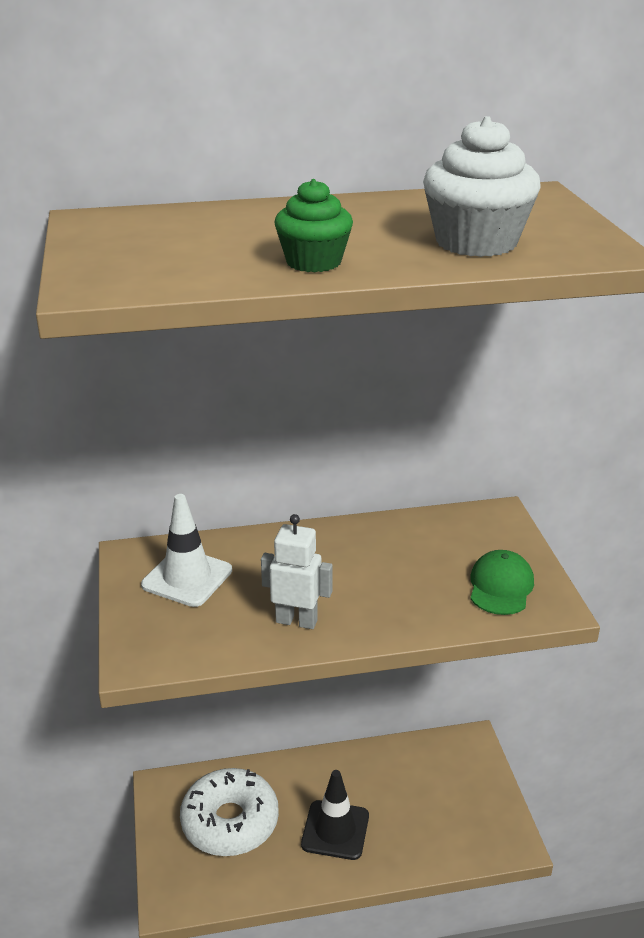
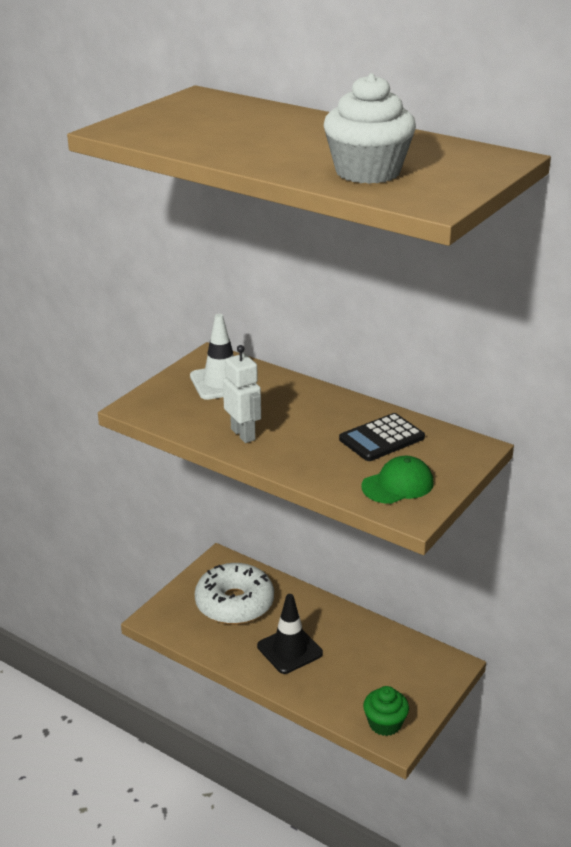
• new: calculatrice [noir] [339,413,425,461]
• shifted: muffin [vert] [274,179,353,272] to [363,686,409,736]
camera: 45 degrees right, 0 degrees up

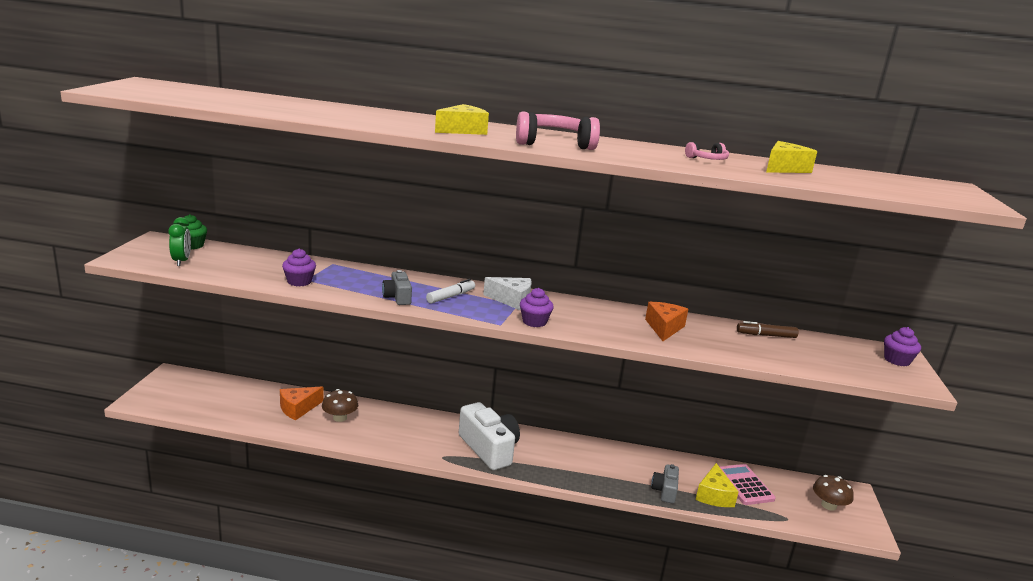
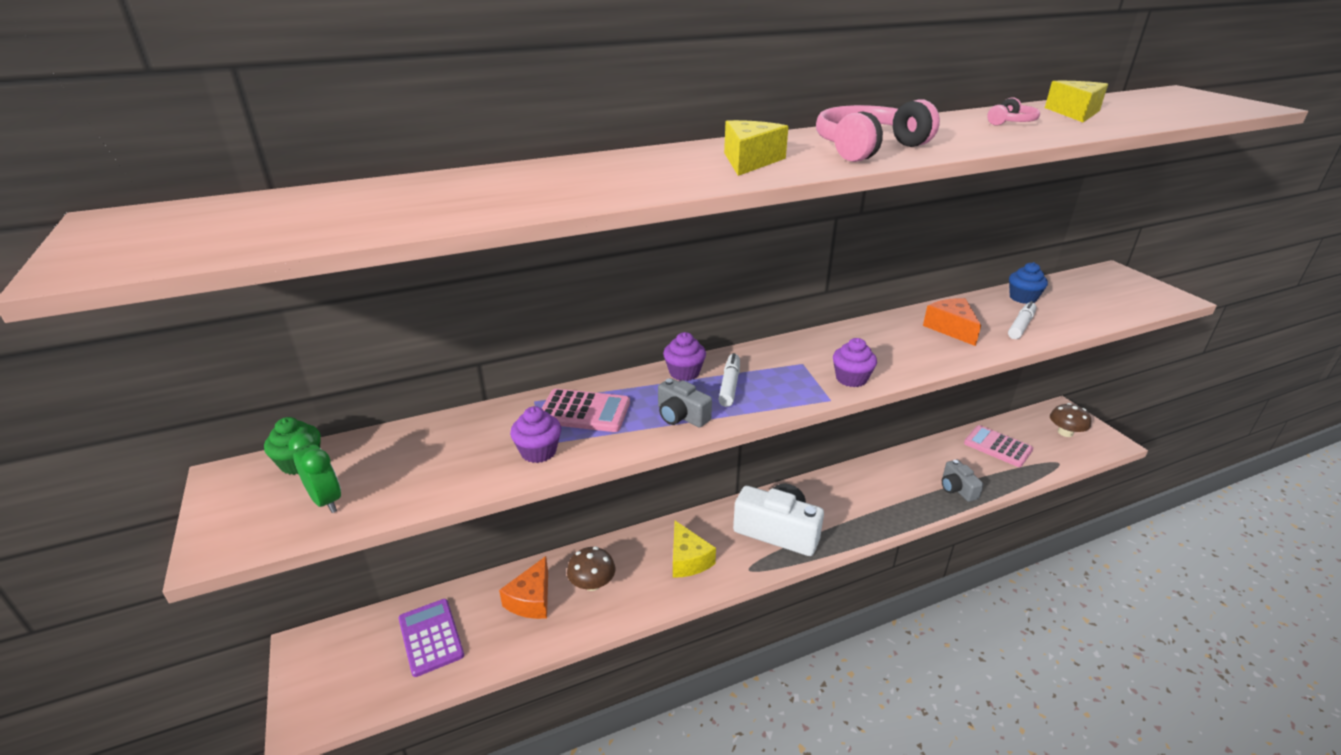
• gone: fromage [blanc] [483,277,532,310]
• new: calculatrice [violet] [398,599,464,677]
• new: calculatrice [rose] [542,389,630,432]
• new: feutre [blanc] [1008,301,1036,339]
• shifted: fromage [jaune] [696,463,739,507] to [673,521,716,578]
• shifted: muffin [violet] [884,327,921,366] to [663,332,706,381]
• swapped: feutre [marron] [737,321,799,338] to muffin [bleu] [1009,262,1048,304]
camera: 30 degrees left, 10 degrees up

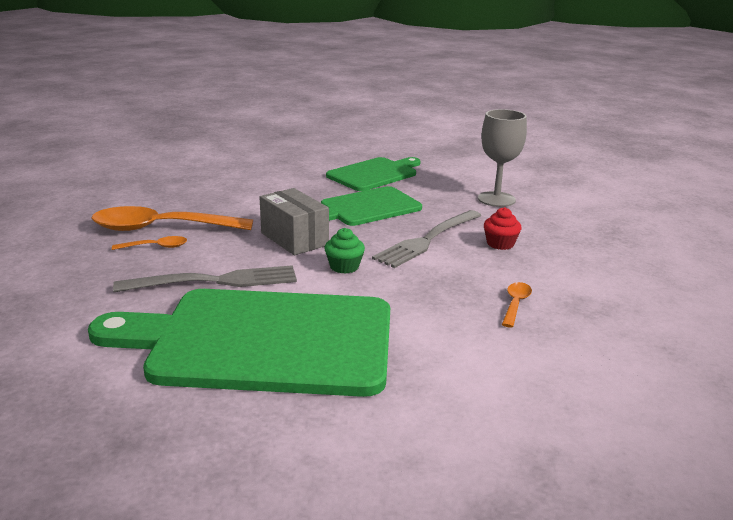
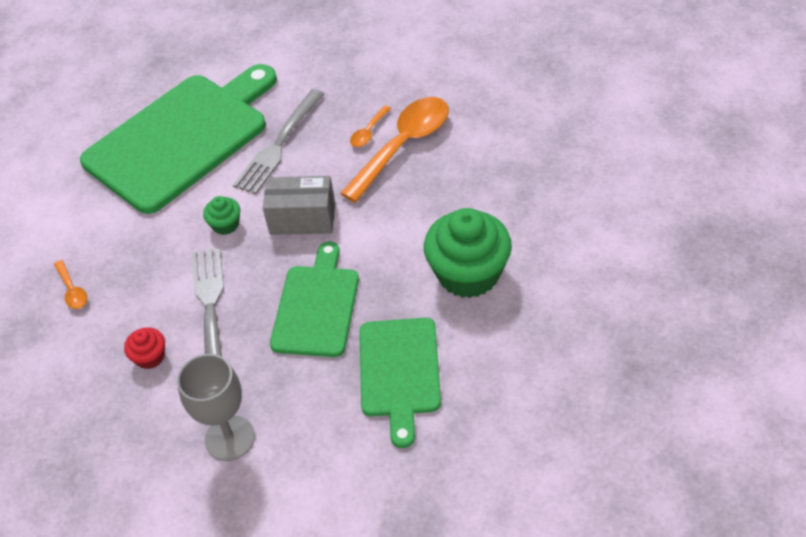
• new: muffin [vert] [424,208,512,298]
camera: 135 degrees right, 25 degrees up

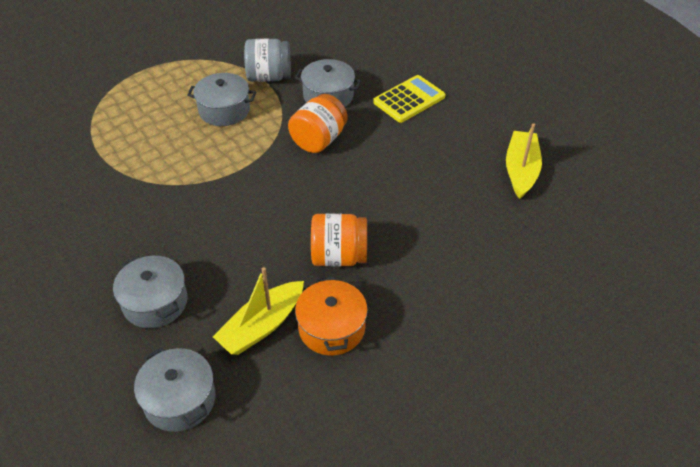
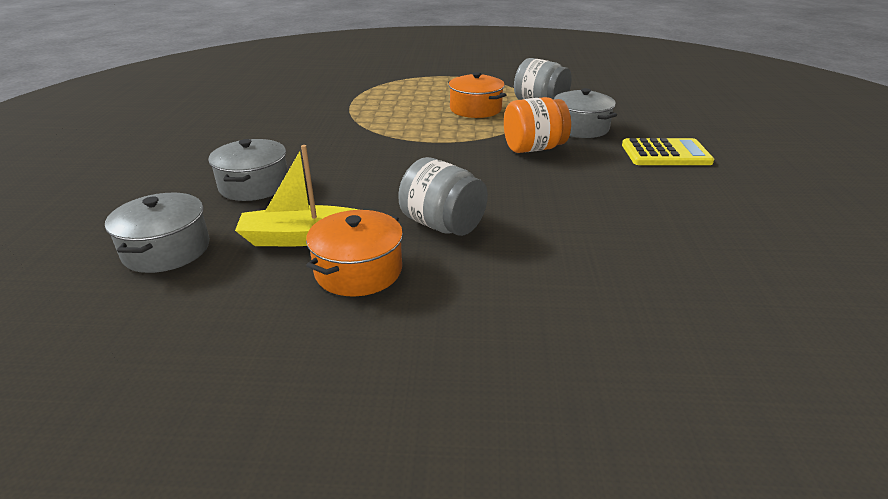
• gone: bateau [jaune] [506,123,542,199]
• repainted: marmite [gris] [187,73,256,126] to marmite [orange] [448,72,506,118]
• repainted: bocal [orange] [311,213,367,266] to bocal [gris] [398,157,488,236]
camera: 40 degrees right, 15 degrees down

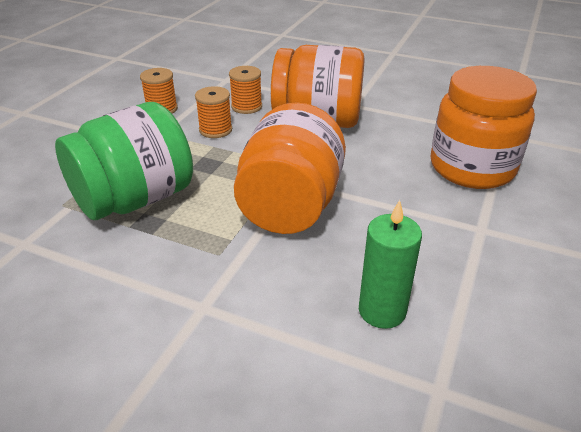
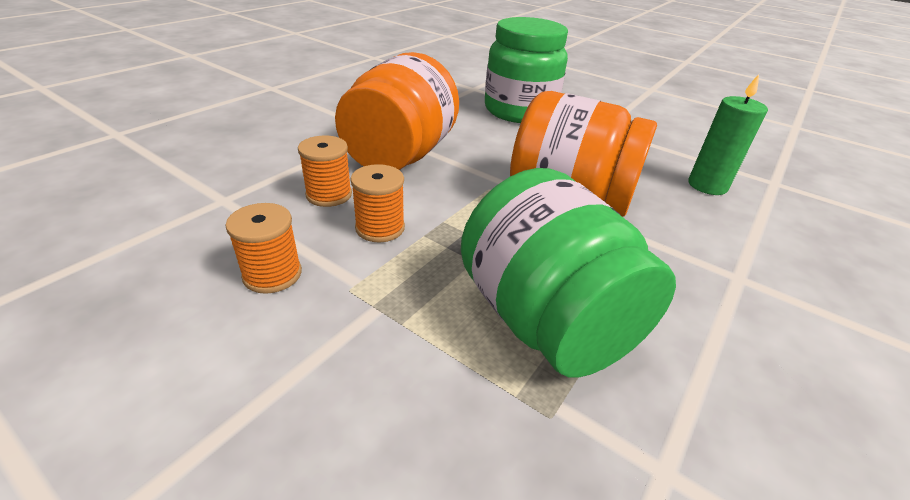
• repainted: bocal [orange] [431,66,537,189] to bocal [vert] [485,17,568,123]
camera: 80 degrees left, 0 degrees up

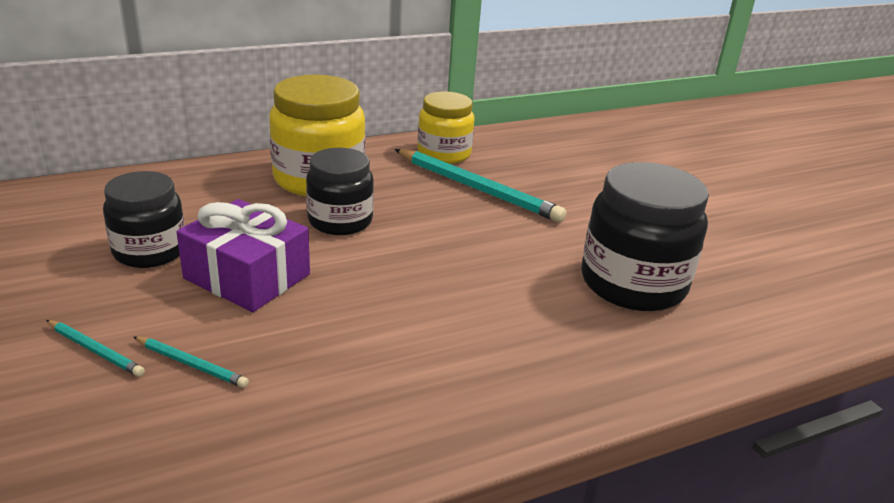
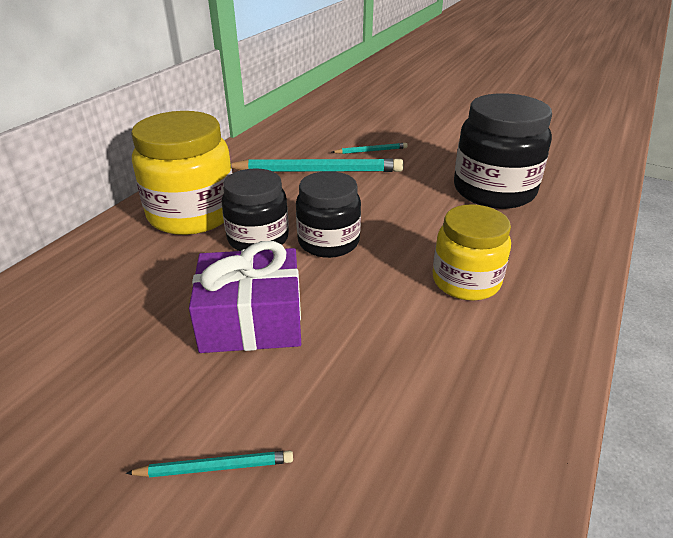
• shifted: bocal [noir] [103,171,185,268] to [296,171,361,258]
• shifted: crayon [turquoise] [134,337,249,388] to [332,143,408,154]
• shifted: bocal [jaune] [418,91,475,164] to [433,204,511,301]
camera: 35 degrees left, 5 degrees up

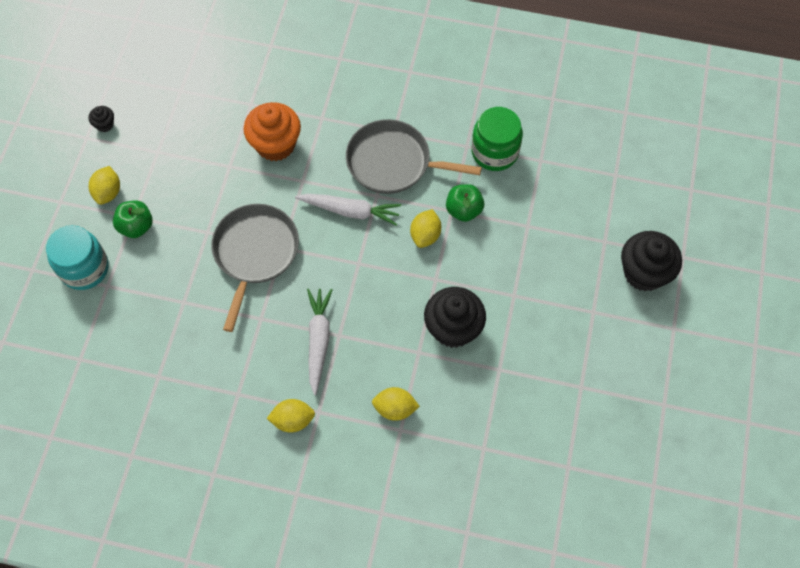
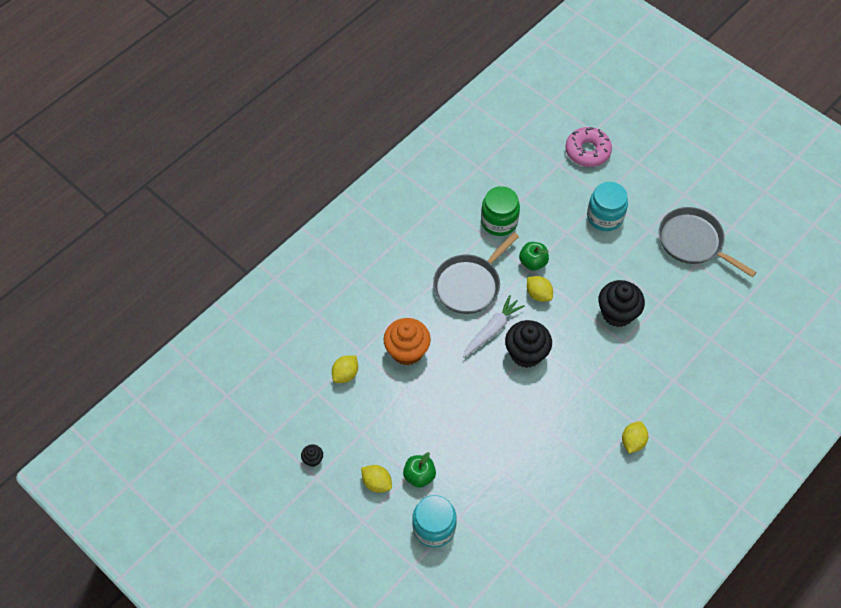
• gone: carotte [blanc] [307,289,333,395]
• new: beignet [rose] [565,127,612,167]
• new: bocal [turquoise] [587,182,628,231]
• shifted: poêle [gris] [211,204,299,332] to [659,207,756,277]
• shifted: citron [jaune] [372,387,420,421] to [332,355,358,383]
• shifted: muffin [noir] [621,231,682,292] to [505,320,552,368]
camera: 60 degrees left, 5 degrees down

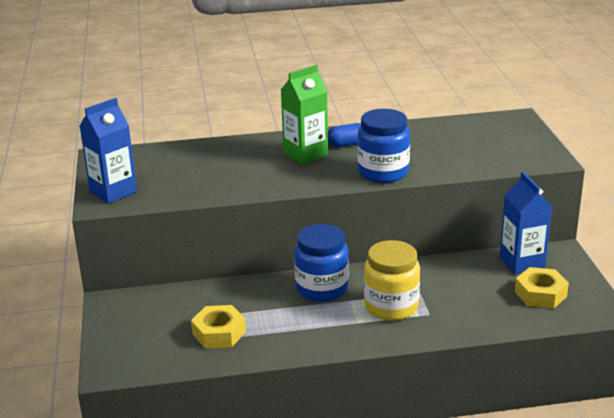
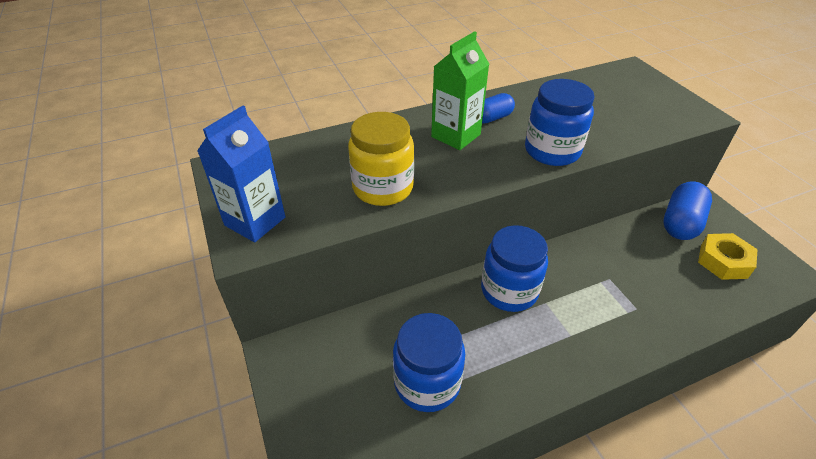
• shifted: bocal [jaune] [364,240,420,321] to [348,112,414,206]
• swapped: écrou [jaune] [191,305,246,348] to bocal [bleu] [393,313,465,412]
• swapped: brique de lait [bleu] [500,172,553,274] to gélule [bleu] [663,181,712,240]
camera: 15 degrees left, 15 degrees up

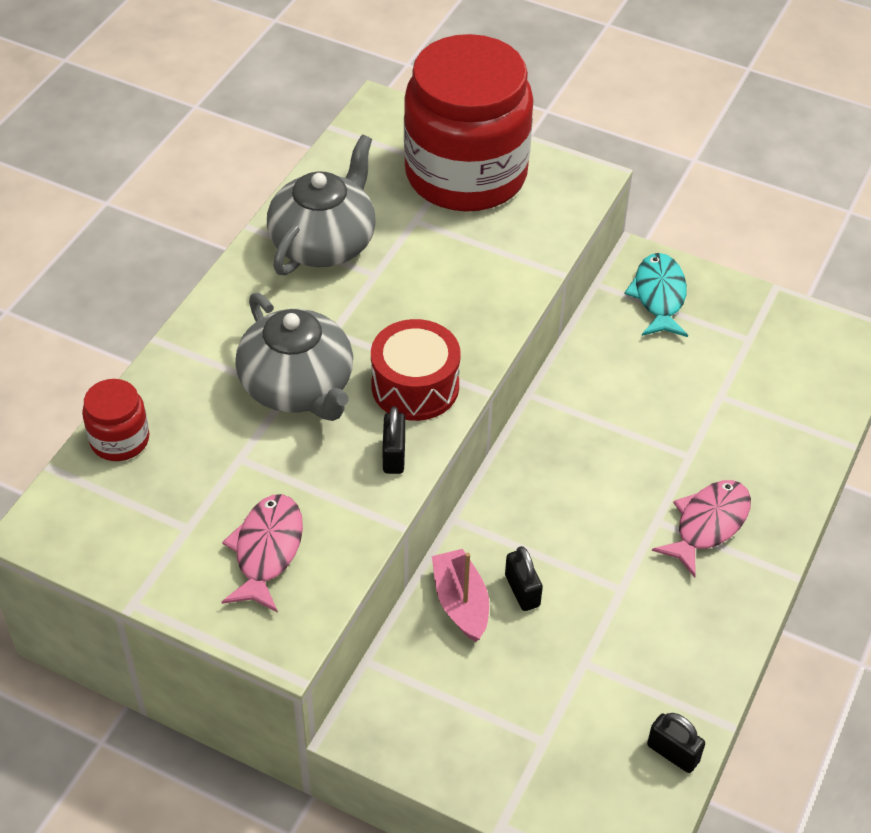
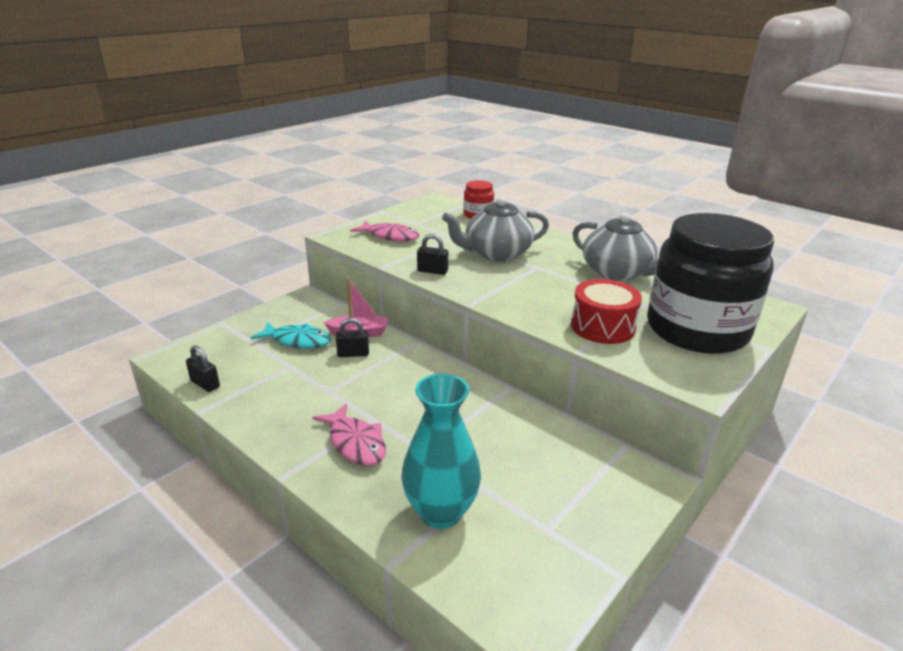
• new: vase [turquoise] [401,374,481,529]
• shifted: tambour [rouge] [371,319,460,421] to [571,279,642,344]
• shifted: poisson [turquoise] [624,253,688,337] to [250,322,331,349]
• repainted: bocal [rouge] [404,34,533,212] to bocal [noir] [647,213,774,354]
• rotated: cadenas [noir] [647,713,705,773] = [186,345,220,392] 75 degrees clockwise
camera: 105 degrees right, 20 degrees down

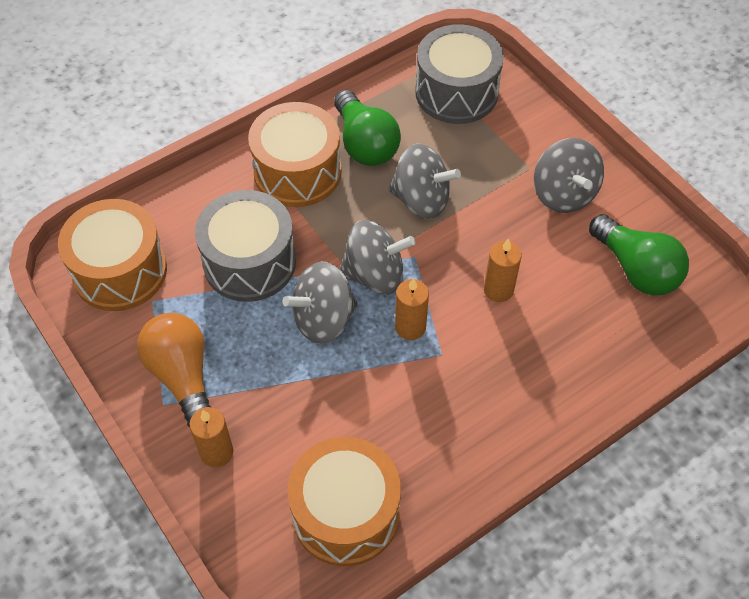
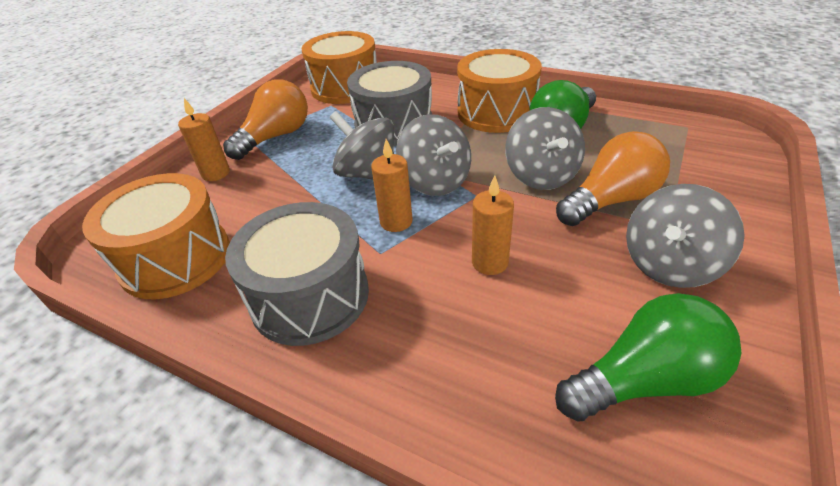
• new: ampoule [orange] [556,131,670,226]
• shifted: tambour [gris] [415,24,504,124] to [225,202,369,346]
• rotated: ampoule [vert] [589,214,689,296] = [555,293,742,422] 135 degrees counterclockwise
camera: 65 degrees right, 15 degrees down

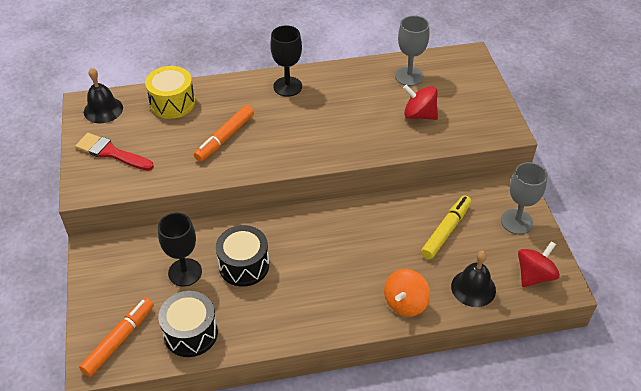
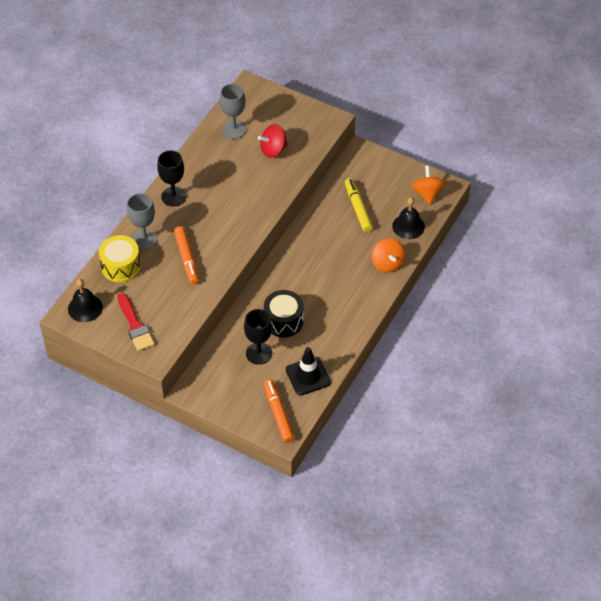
• shifted: verre à pied [gris] [501,162,548,234] to [127,193,158,250]
• swapped: tambour [noir] [158,291,218,357] to cône de chantier [noir] [286,347,331,395]
• repainted: toupie [rouge] [518,241,560,287] to toupie [orange] [412,166,445,204]
• rotated: pinceau [rouge] [75,133,154,171] = [118,293,155,351] 90 degrees counterclockwise
camera: 50 degrees left, 5 degrees up

